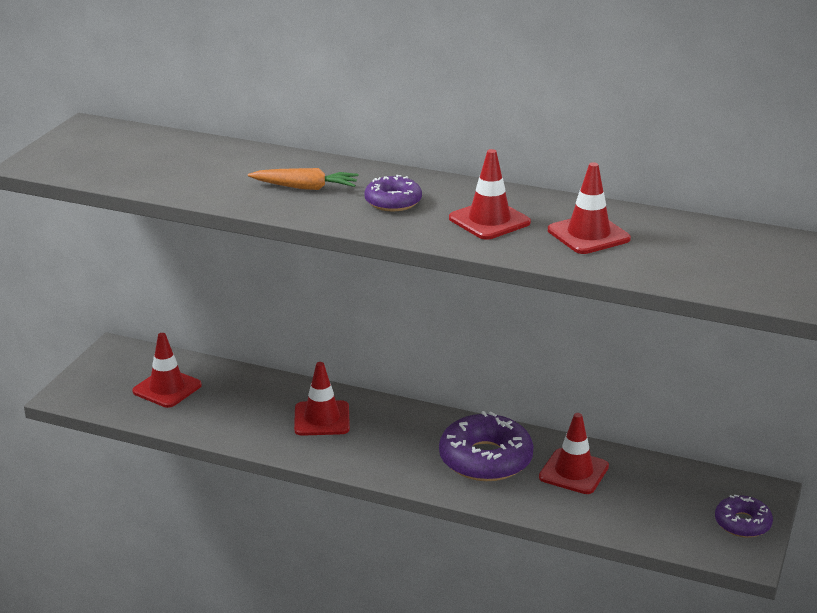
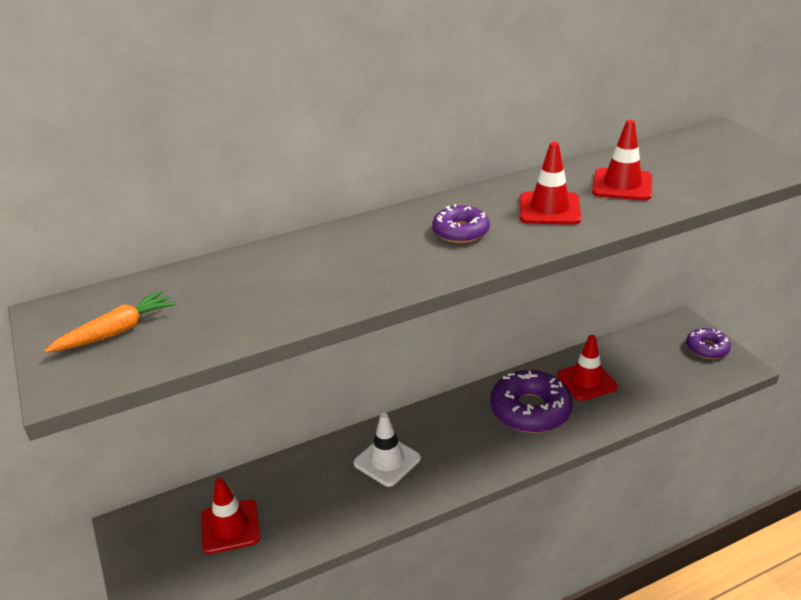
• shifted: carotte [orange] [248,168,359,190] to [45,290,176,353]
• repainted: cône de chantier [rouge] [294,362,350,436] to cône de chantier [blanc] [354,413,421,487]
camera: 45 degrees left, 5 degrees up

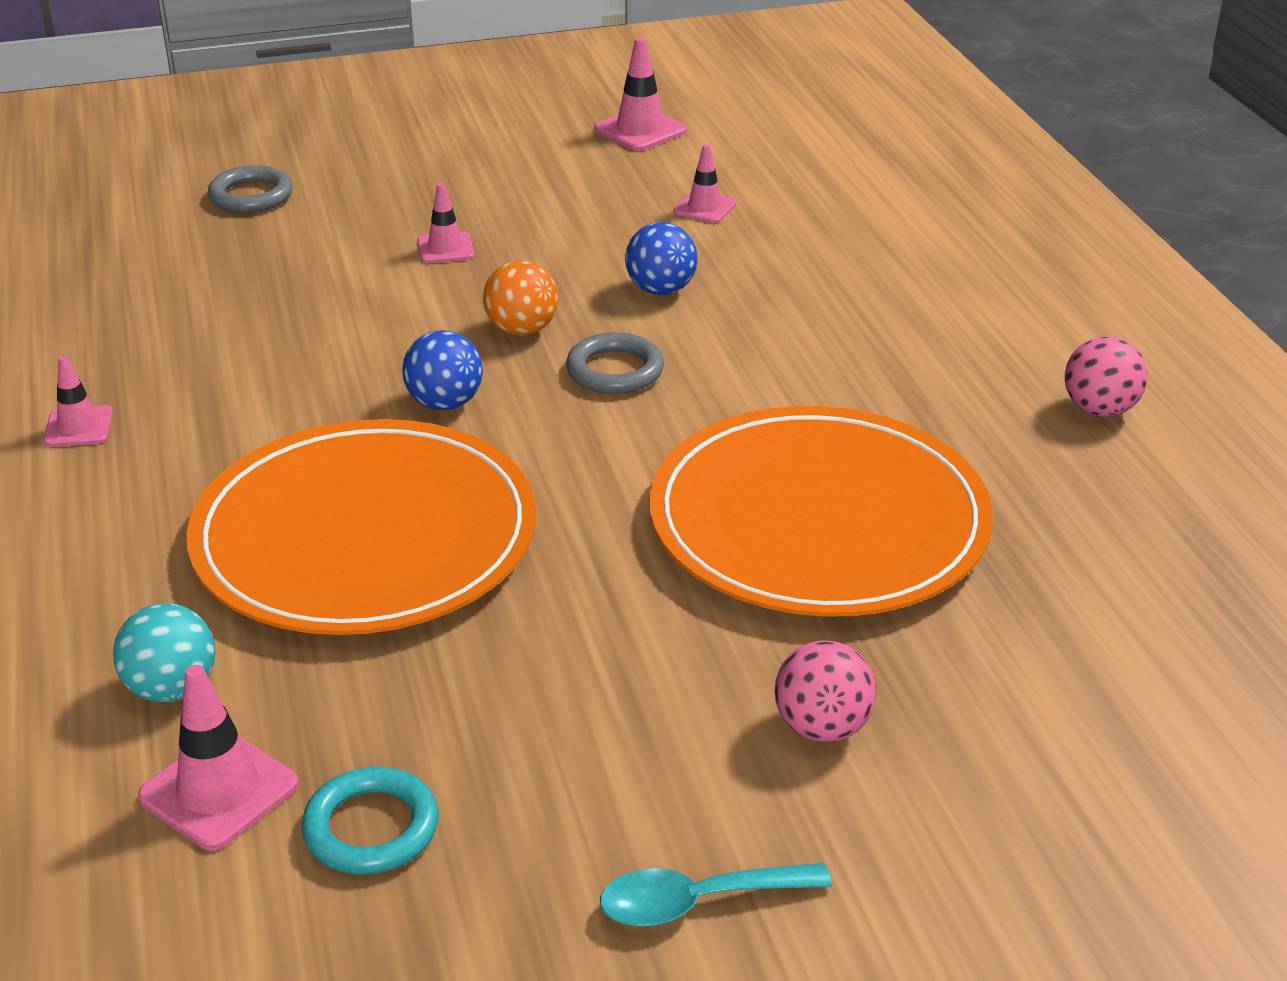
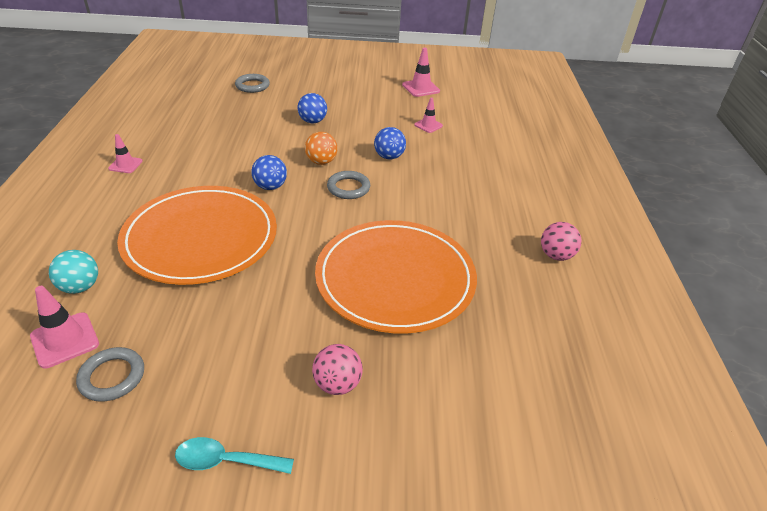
• swapped: cône de chantier [rose] [417,183,474,263] to balle [bleu] [298,93,327,123]
• repainted: anneau [turquoise] [302,767,439,874] to anneau [gris] [76,347,144,402]
camera: 15 degrees right, 5 degrees up

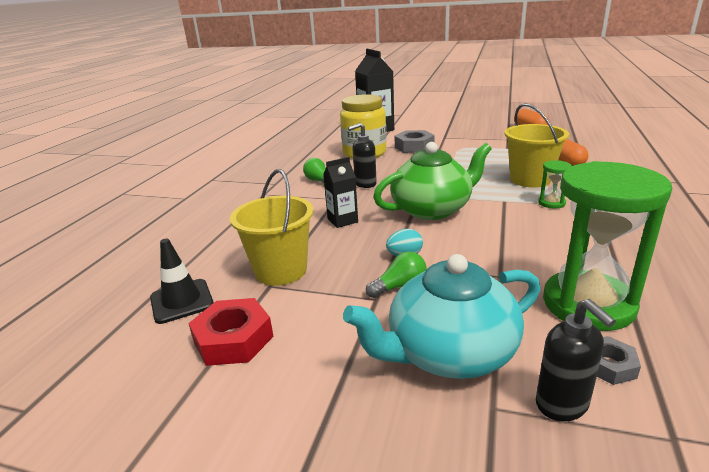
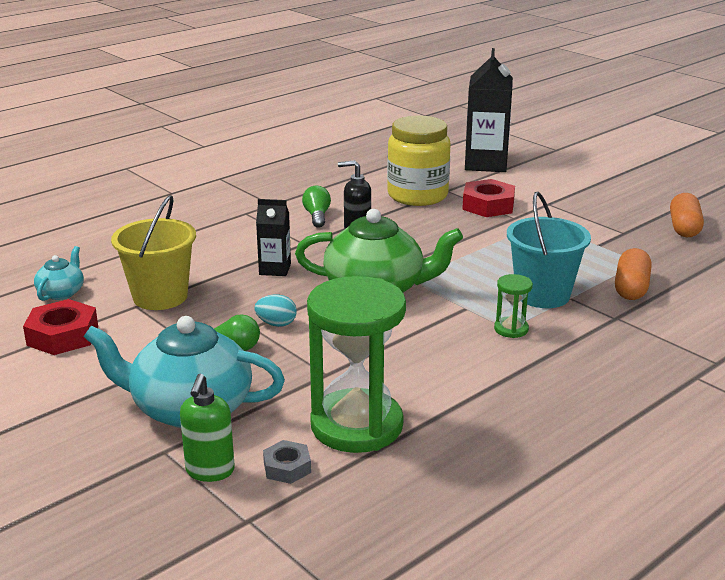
• swapped: cône de chantier [noir] [150,239,214,324] to théière [turquoise] [34,246,84,301]
• repainted: écrou [gris] [395,130,435,153] to écrou [rouge] [462,179,515,217]
• repainted: seau [jaune] [504,103,569,187] to seau [turquoise] [507,192,591,308]
• repainted: distributeur de savon [noir] [536,299,616,421] to distributeur de savon [vert] [180,374,235,482]
camera: 30 degrees right, 0 degrees up

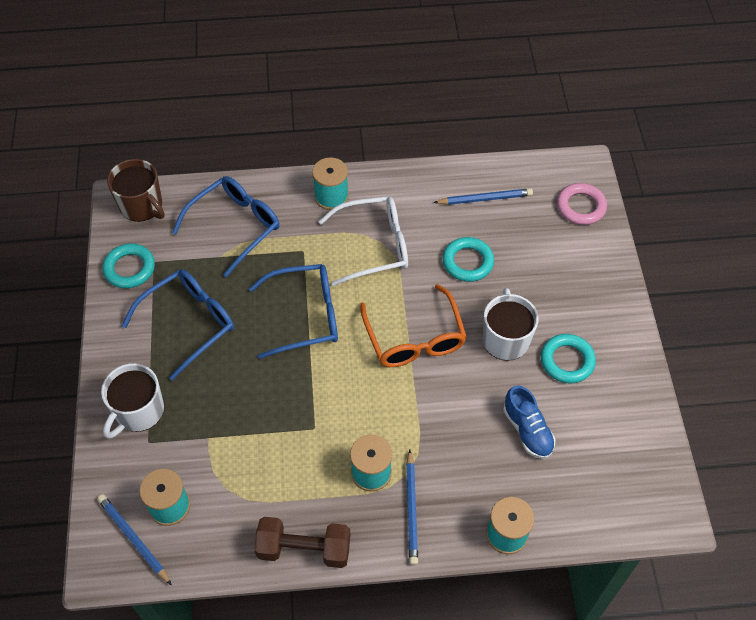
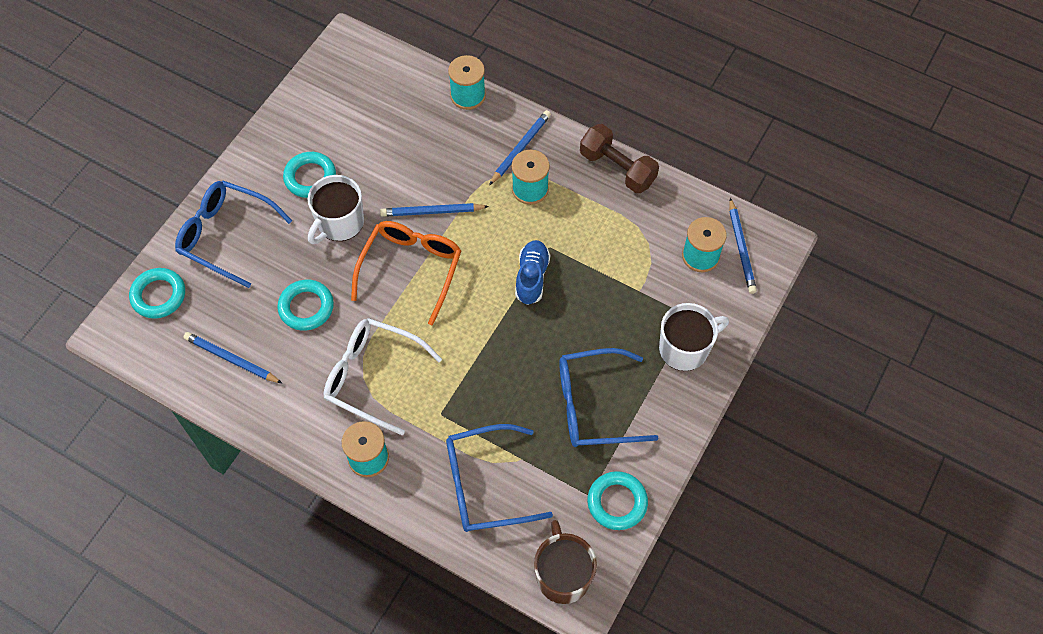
• new: crayon [bleu] [380,203,489,217]
• shifted: lunettes [bleu] [249,264,338,359] to [175,181,292,288]
• shifted: chaussure [bleu] [503,385,556,459] to [515,240,550,305]
• repainted: anneau [rose] [557,183,607,225] to anneau [turquoise] [129,268,185,319]
camera: 145 degrees left, 5 degrees up

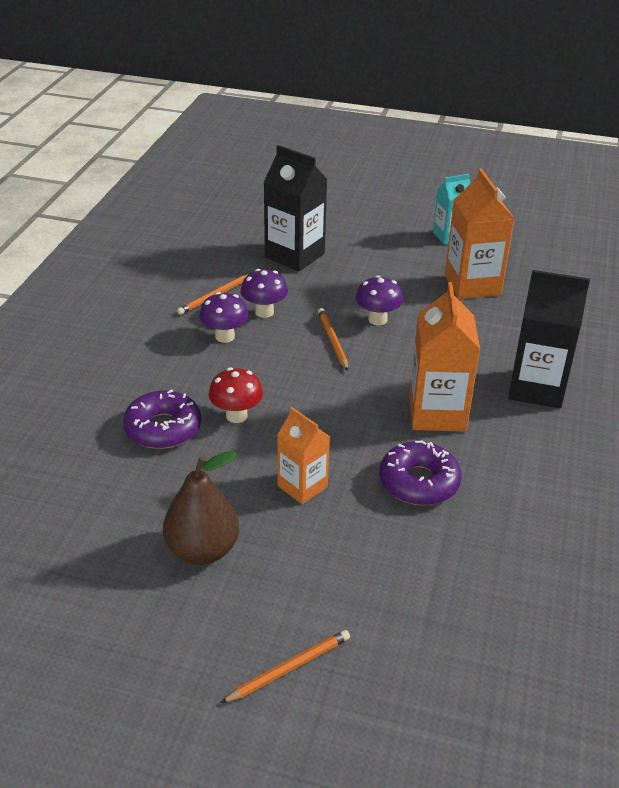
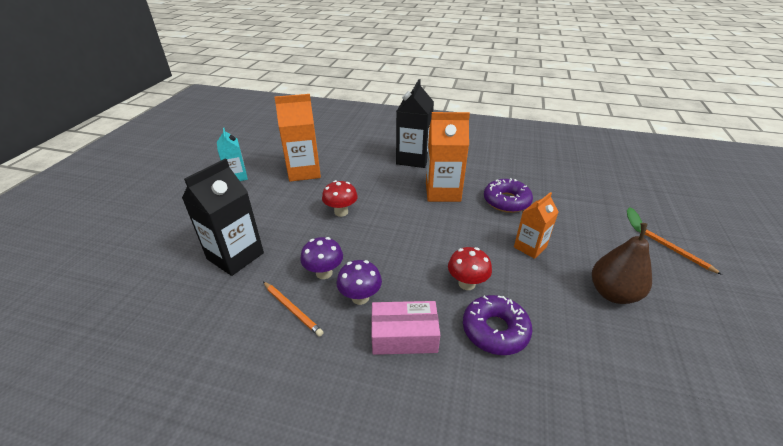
• gone: crayon [orange] [318,308,348,371]
• new: boîte [rose] [371,301,440,355]
• repainted: champignon [violet] [356,275,403,325] to champignon [rouge] [322,180,358,217]
camera: 90 degrees left, 0 degrees up

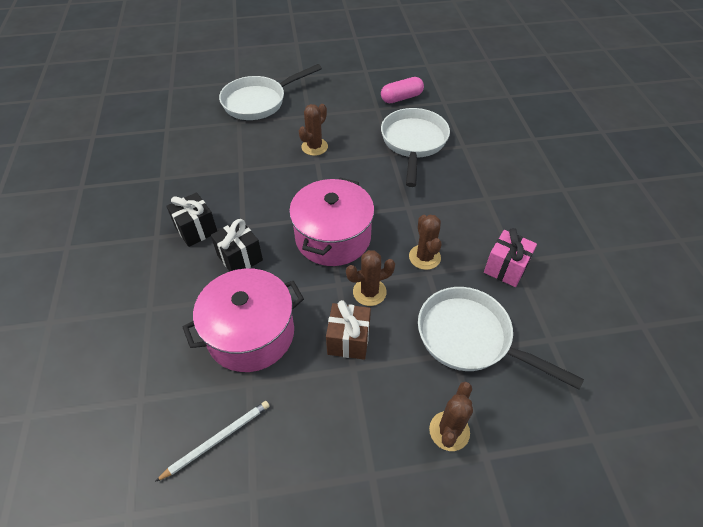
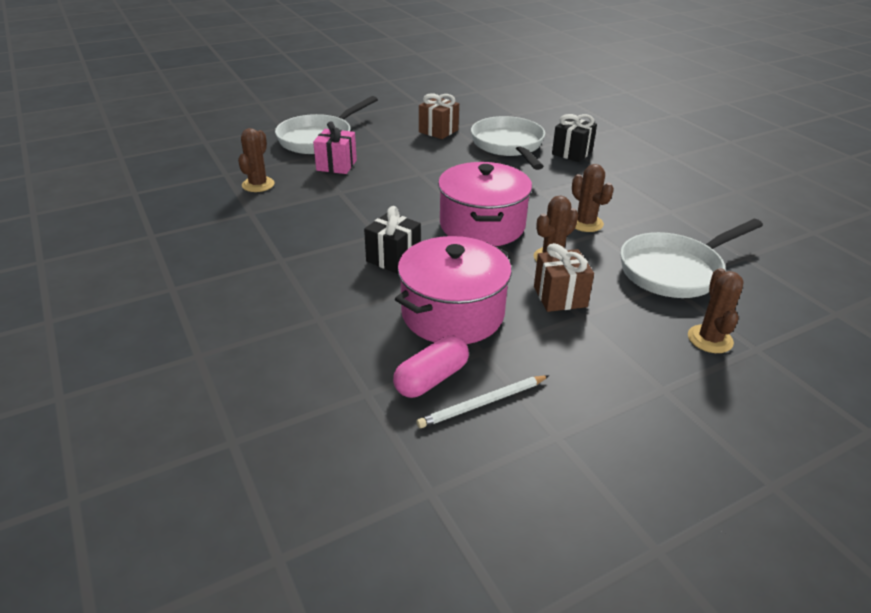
• new: cadeau [marron] [419,93,459,139]
• shifted: cadeau [noir] [166,192,217,247] to [552,114,597,162]
• shifted: cactus [marron] [299,104,328,156] to [238,128,275,192]
• shifted: gélule [rose] [381,77,424,103] to [393,336,469,398]
• shifted: cadeau [rose] [484,228,537,287] to [313,121,357,174]
• rotated: crayon [blanc] [155,401,270,482] = [416,375,549,428] 150 degrees counterclockwise
• rotated: poêle [blanc] [418,287,584,390] = [620,219,763,298] 45 degrees counterclockwise
camera: 20 degrees left, 15 degrees down

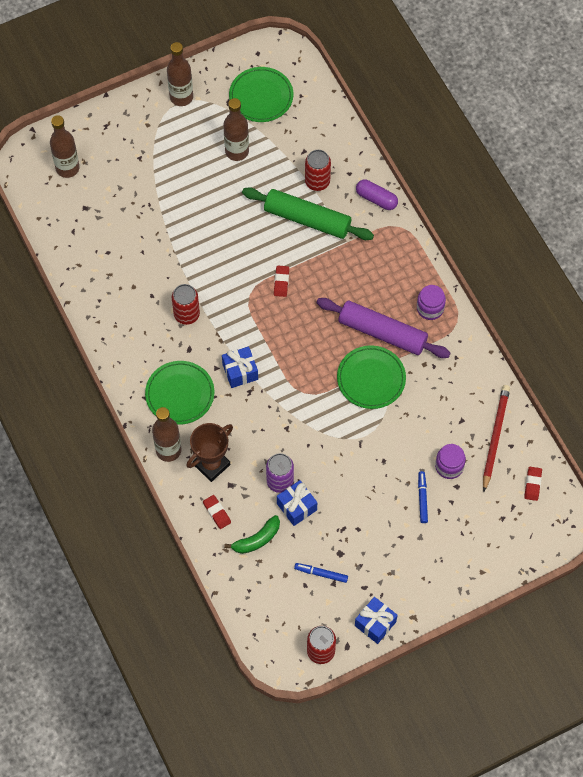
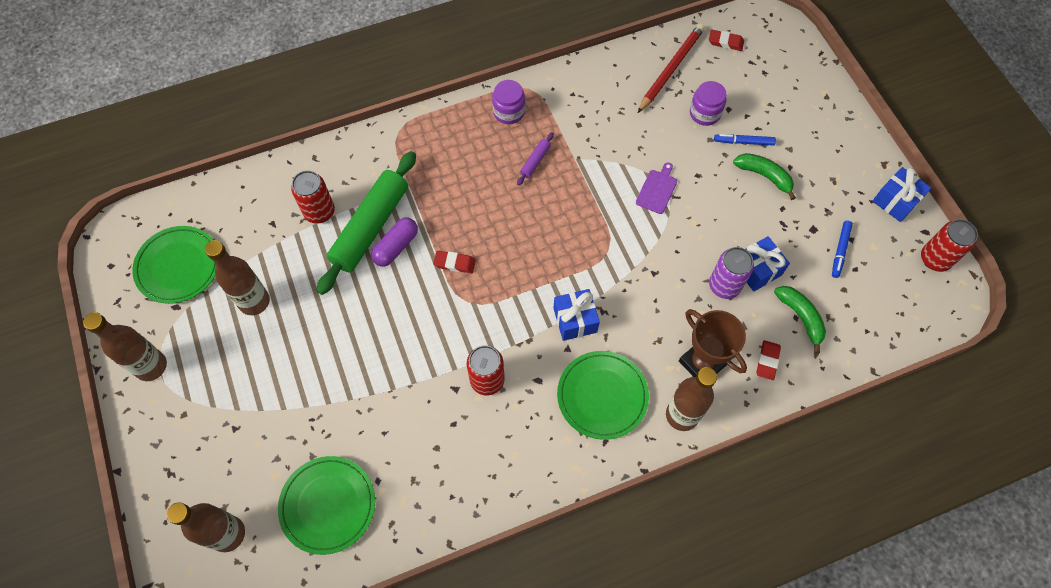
• new: planche à découper [violet] [636,162,677,214]
• new: banane [vert] [733,153,796,200]
• shifted: assiette [vert] [337,345,406,409] to [278,456,375,555]
• shifted: gélule [violet] [356,179,398,210] to [371,218,418,267]
• rotated: gomme [rouge] [203,495,231,529] = [757,340,781,380] 45 degrees counterclockwise
• rotated: crayon [rouge] [483,385,510,491] = [638,23,705,113] 105 degrees clockwise
• scaled: rouleau à pâtisserie [violet] [317,298,451,358] = [517,132,554,186] x0.41
camera: 85 degrees left, 0 degrees up

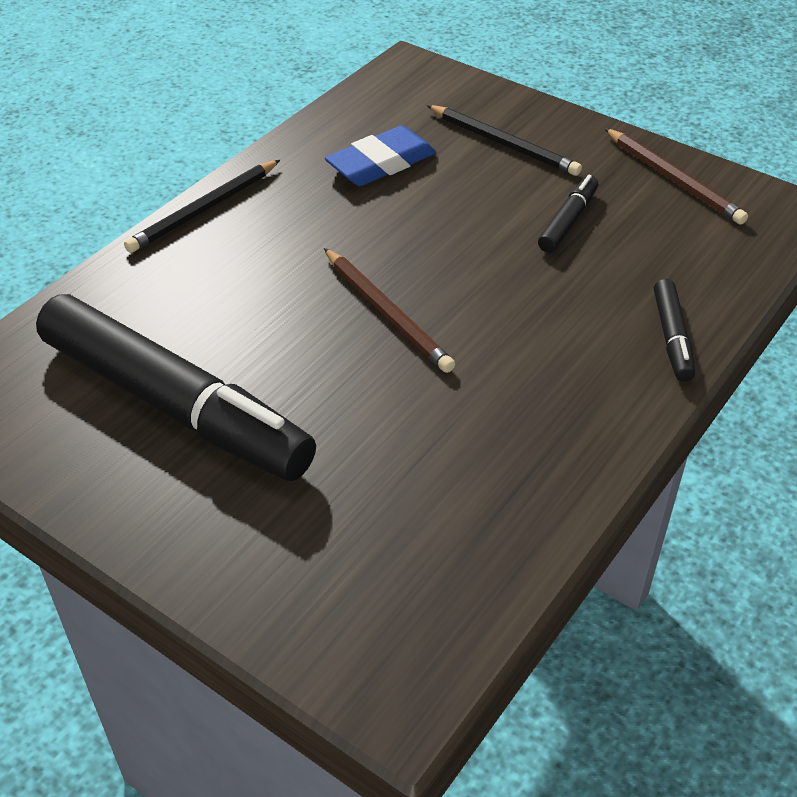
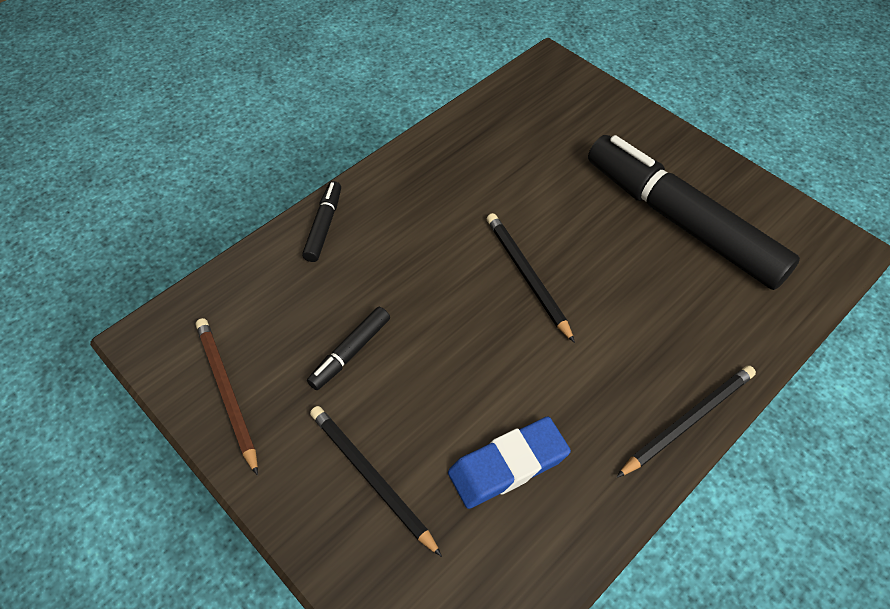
• repainted: crayon [marron] [324,248,455,373] to crayon [noir] [487,213,575,343]
camera: 170 degrees left, 10 degrees up

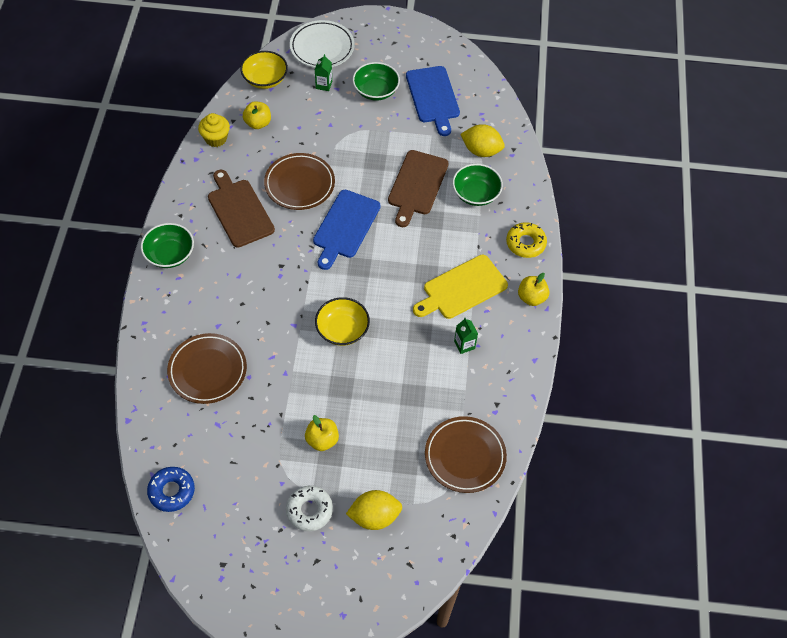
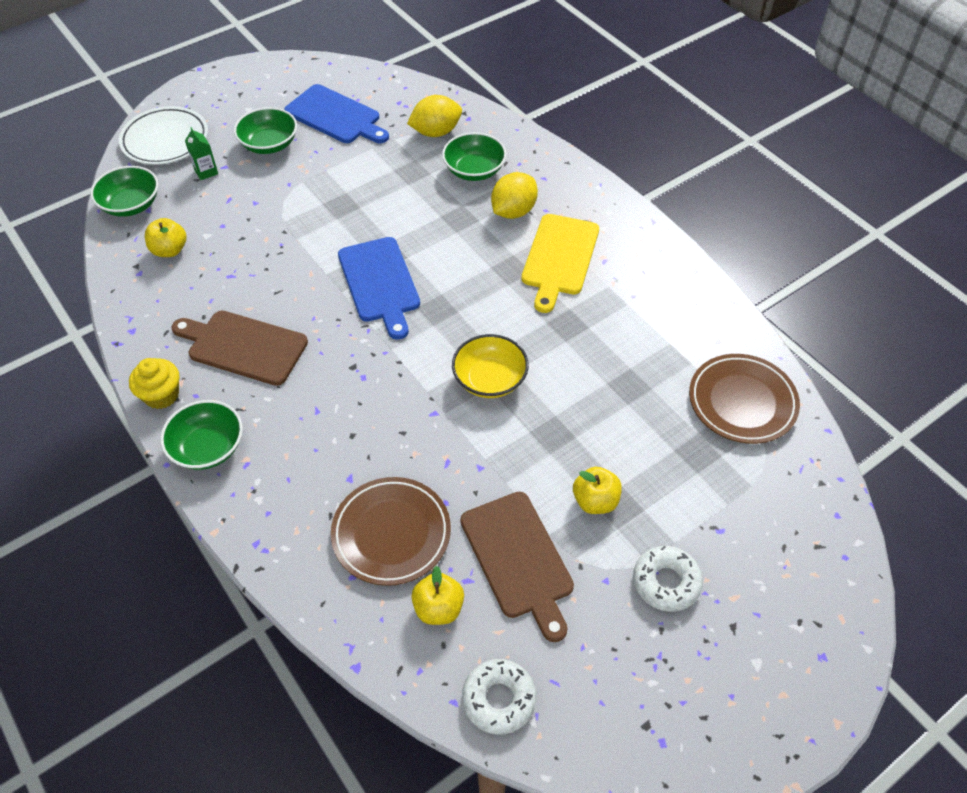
• gone: assiette [marron] [264,153,335,210]
• gone: brique de lait [vert] [454,318,478,354]
• gone: beignet [jaune] [506,222,547,258]
• shifted: muffin [jaune] [198,113,230,147] to [129,358,179,409]
• shifted: citron [jaune] [346,490,402,530] to [491,172,538,219]
• shifted: planche à découper [marron] [388,150,449,227] to [460,492,574,642]
• shifted: pomme [jaune] [518,273,549,306] to [411,566,464,625]
• repainted: beignet [bleu] [147,467,195,512] to beignet [blanc] [462,659,536,735]
• repainted: bol [jaune] [240,51,288,89] to bol [vert] [90,166,158,217]
camera: 40 degrees left, 5 degrees down

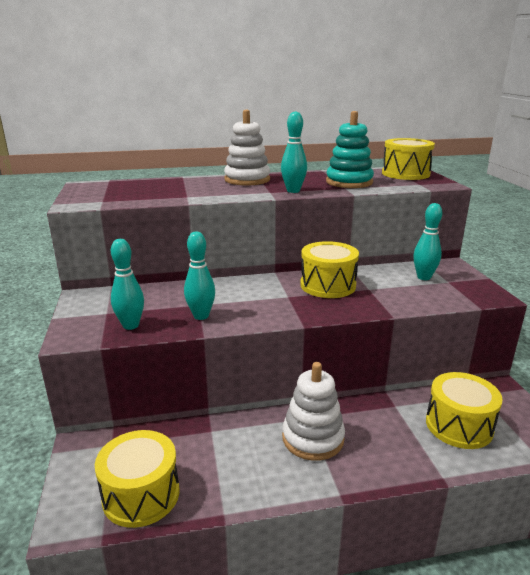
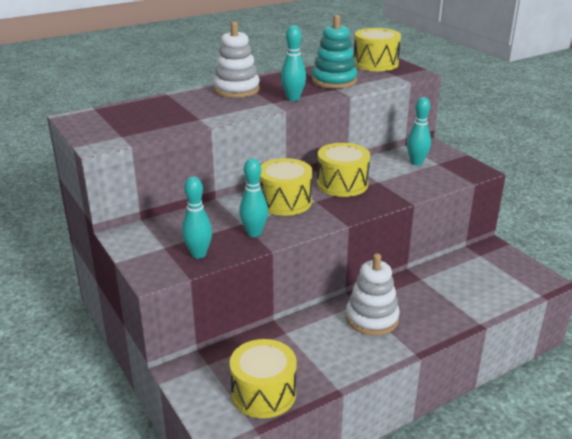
• shifted: tambour [jaune] [426,372,503,449] to [259,158,313,216]
camera: 20 degrees left, 5 degrees up

